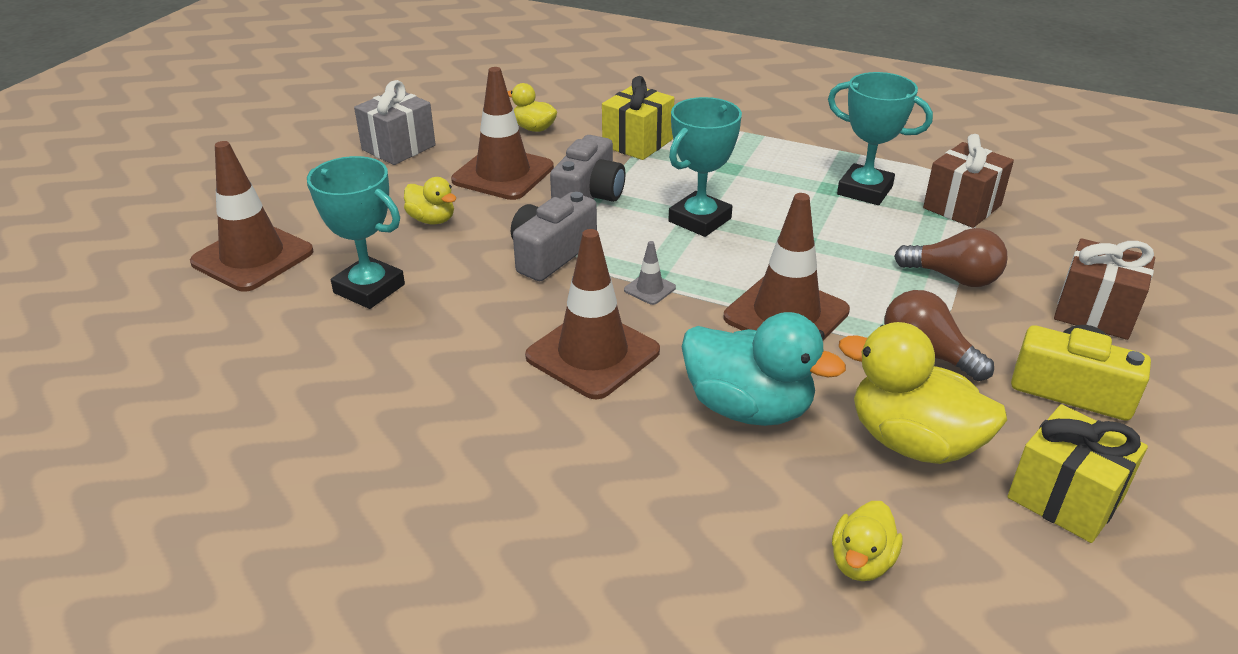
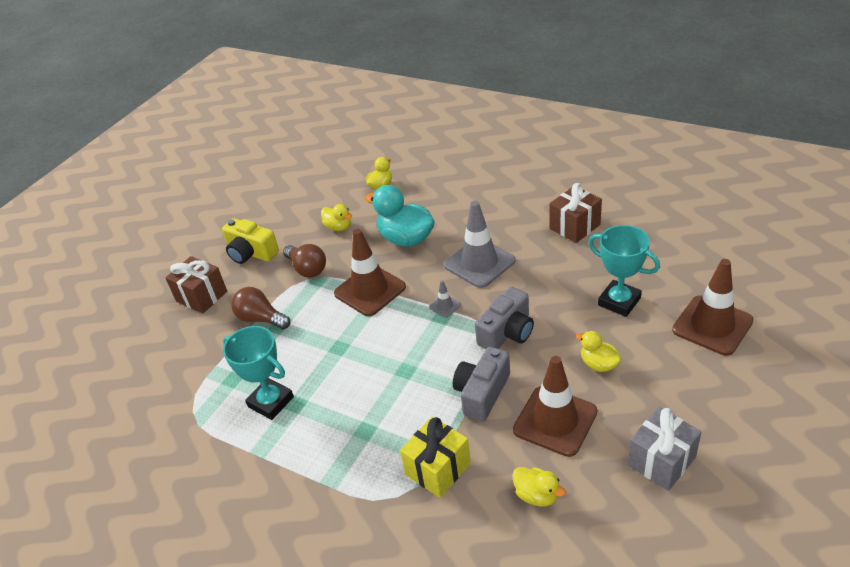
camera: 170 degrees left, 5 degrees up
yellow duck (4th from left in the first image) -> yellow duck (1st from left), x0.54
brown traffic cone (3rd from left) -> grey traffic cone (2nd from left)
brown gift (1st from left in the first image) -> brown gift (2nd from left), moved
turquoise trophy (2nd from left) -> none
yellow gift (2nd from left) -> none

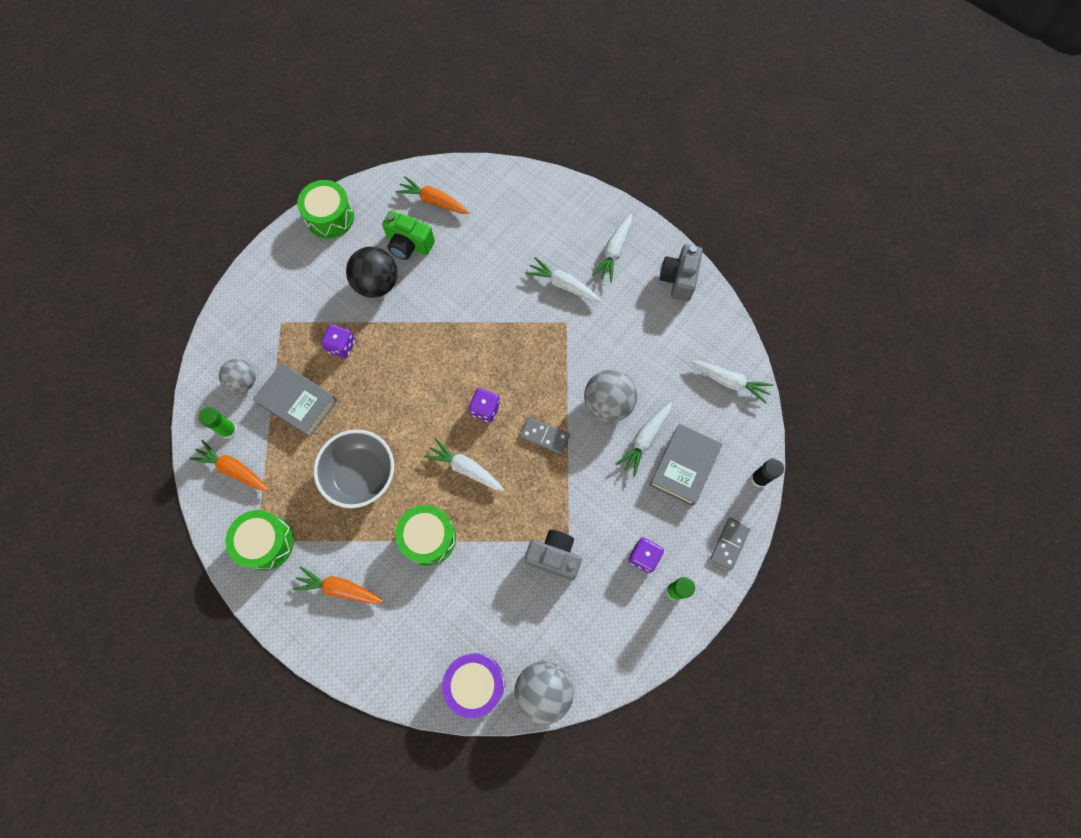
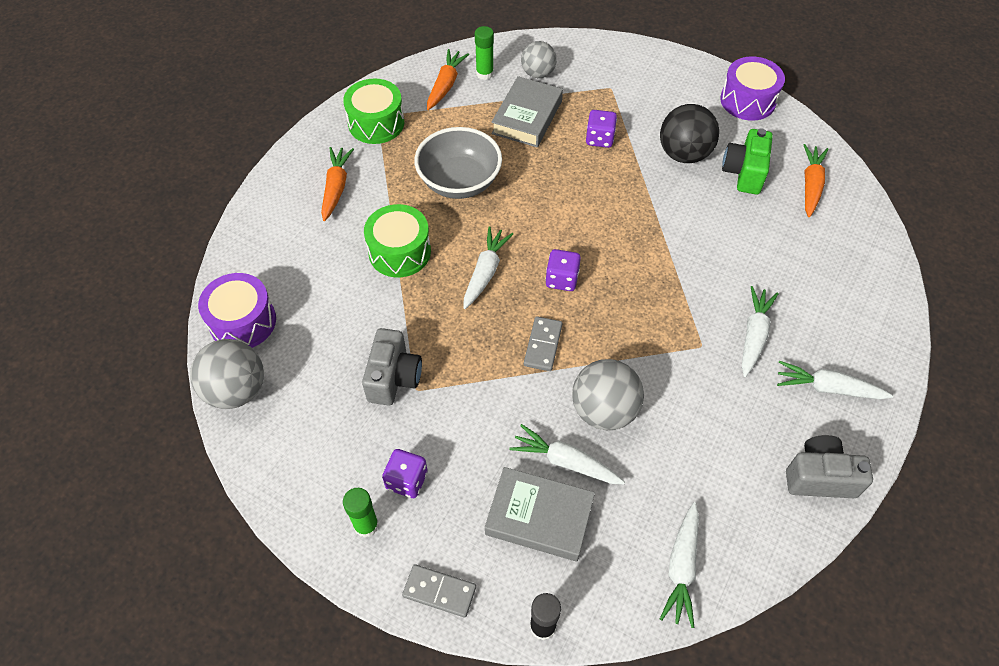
camera: 80 degrees right, 15 degrees down
green drum (2nd from left) -> purple drum (2nd from left)

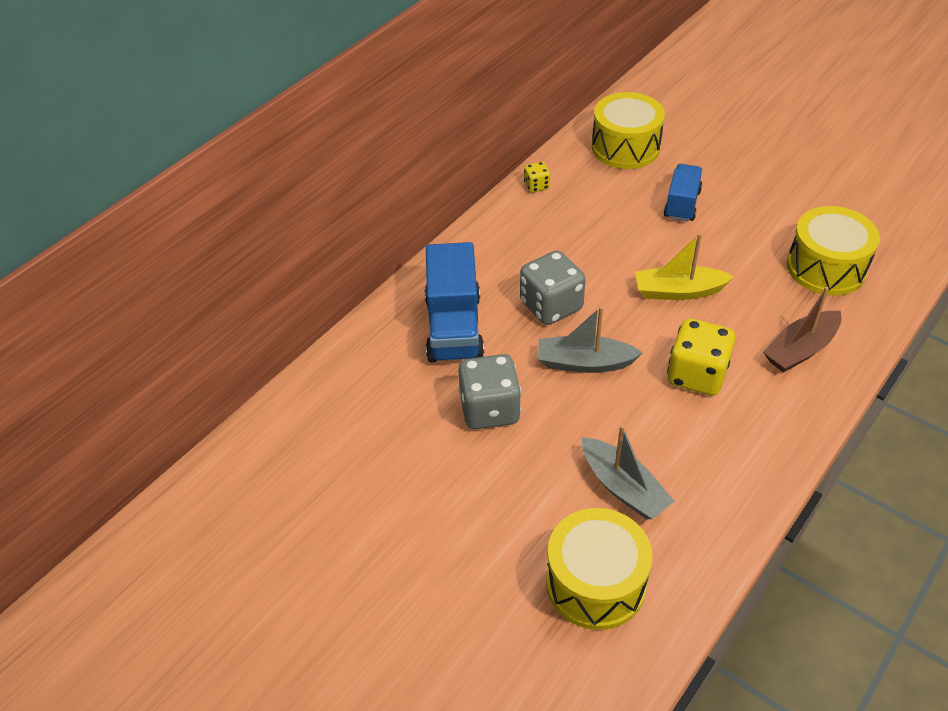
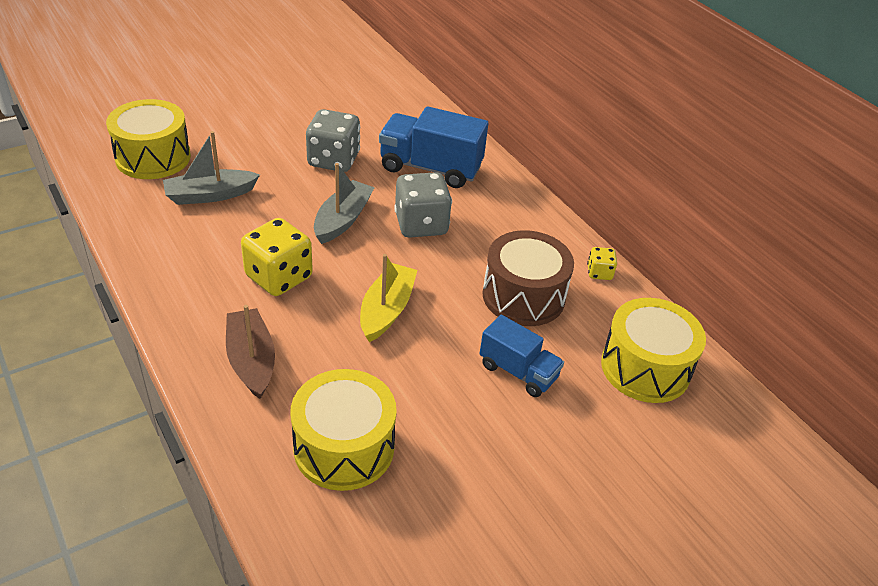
camera: 105 degrees right, 5 degrees down
none -> brown drum

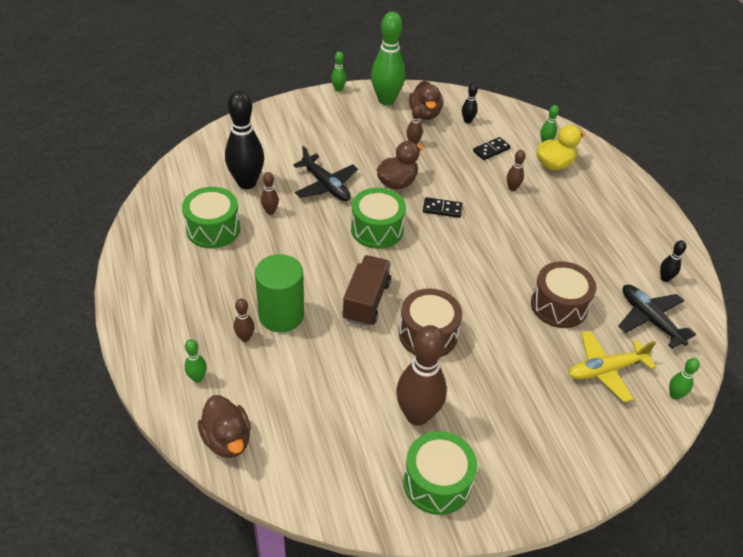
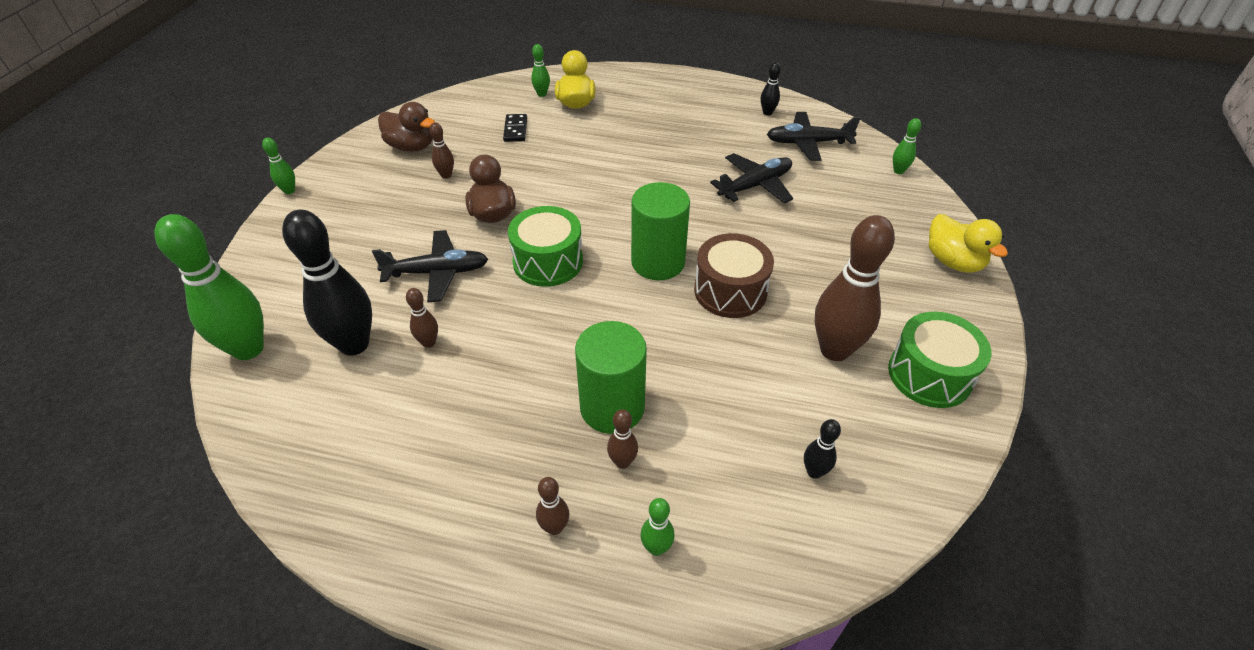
camera: 55 degrees left, 0 degrees up
green bowling pin (3rd from left in the first image) -> green bowling pin (1st from left), moved
brown bowling pin (5th from left in the first image) -> brown bowling pin (3rd from left), moved
none -> green cylinder (2nd from left)
brown drum (2nd from left) -> black plane (2nd from left)
black bowling pin (2nd from left in the first image) -> black bowling pin (3rd from left), moved
none -> yellow duck (2nd from left)
green drum (1st from left) -> none
brown duck (1st from left) -> none
brown truck -> none
black domino (1st from left) -> none
yellow plane -> none

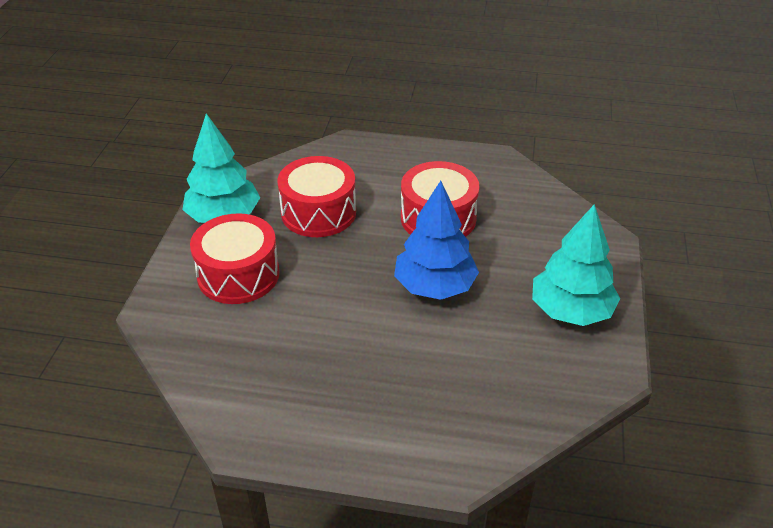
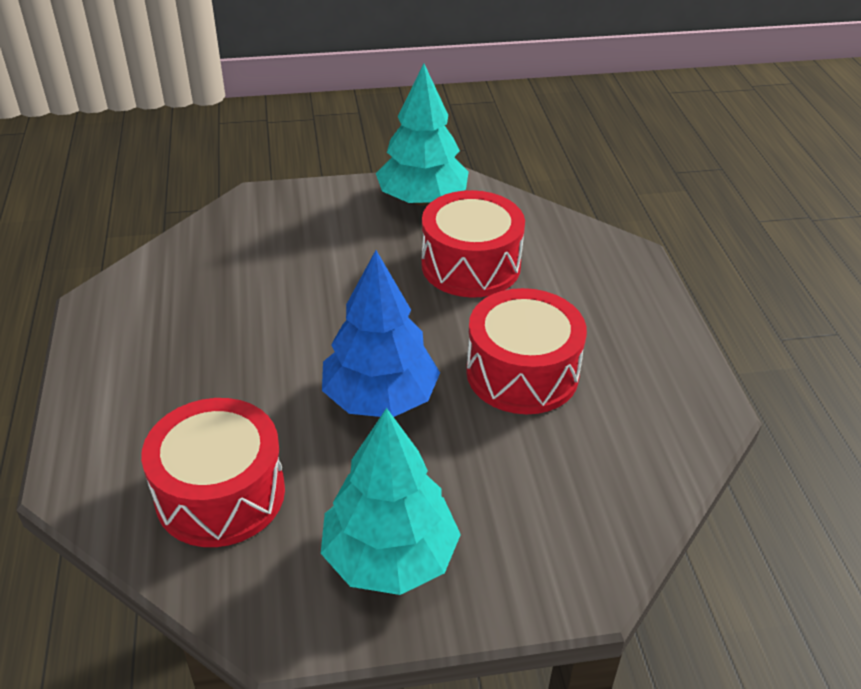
camera: 70 degrees right, 0 degrees up
red drum (1st from left), moved

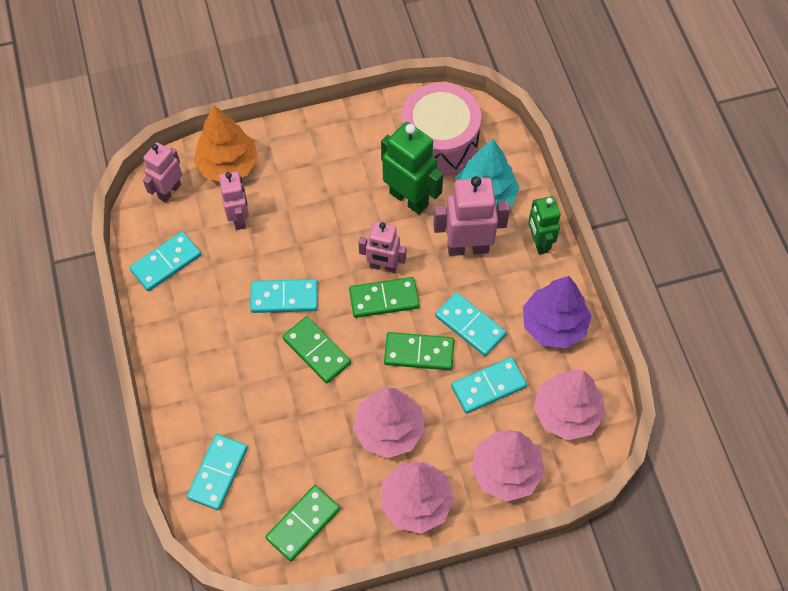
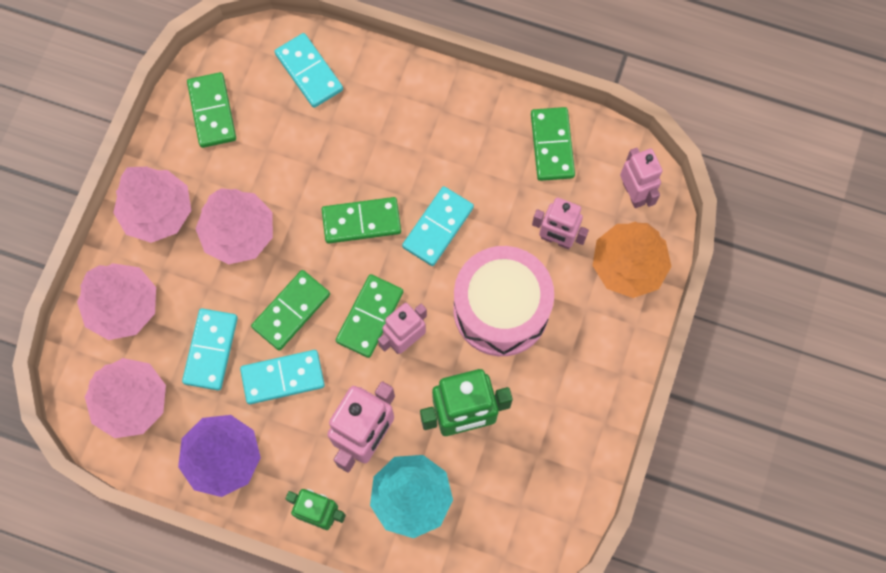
camera: 125 degrees right, 10 degrees up
pink drum, moved
turquoise domino (1st from left) -> green domino (5th from left)

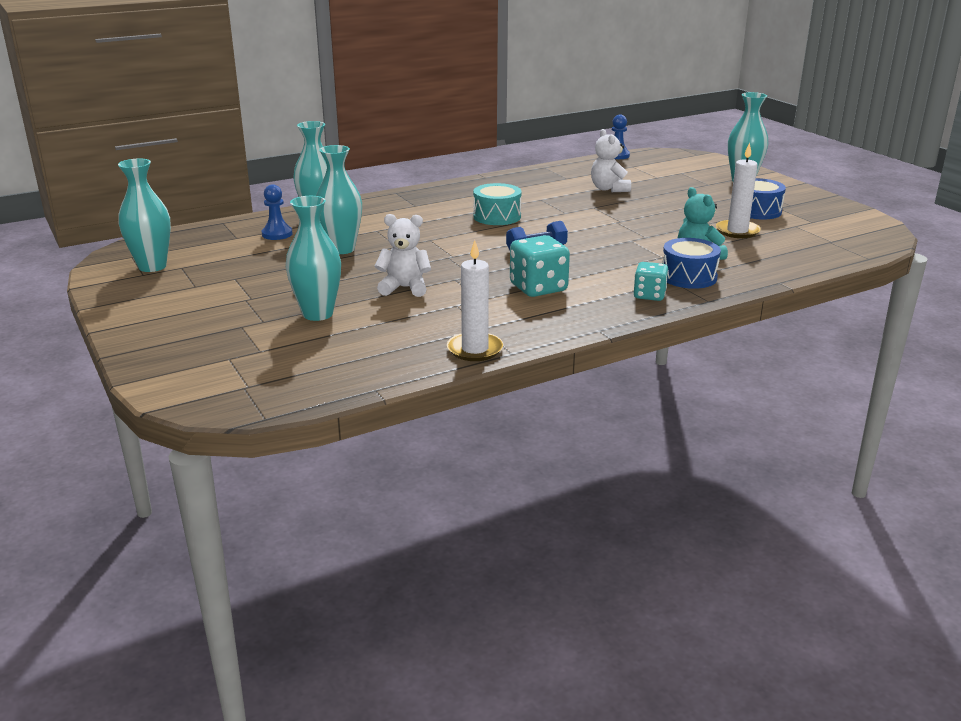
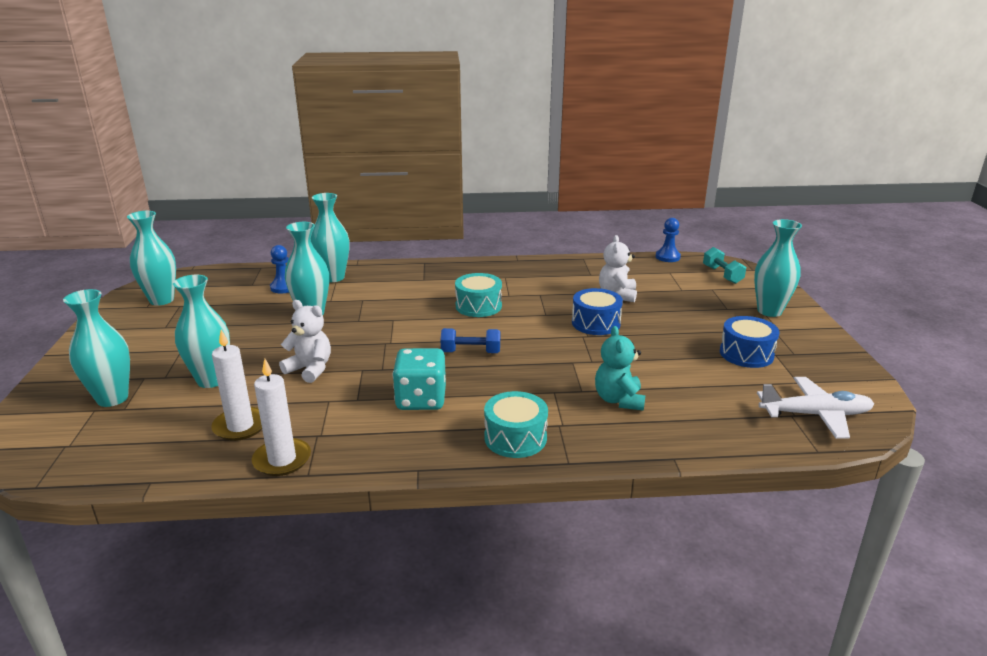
camera: 25 degrees right, 0 degrees up
none -> turquoise vase (1st from left)
white candle (2nd from left in the first image) -> white candle (1st from left), moved
turquoise dice (2nd from left) -> turquoise drum (2nd from left)
blue drum (1st from left), moved
none -> turquoise dumbbell
none -> white plane

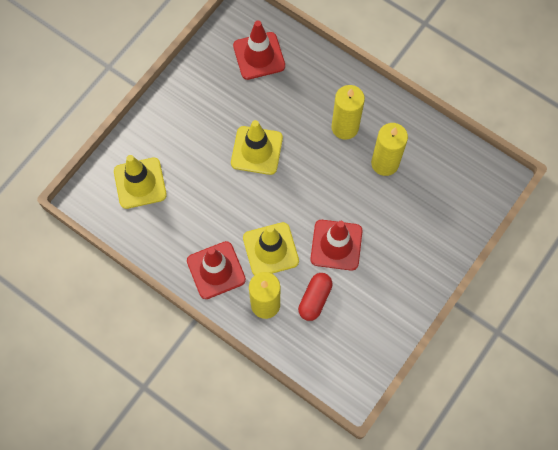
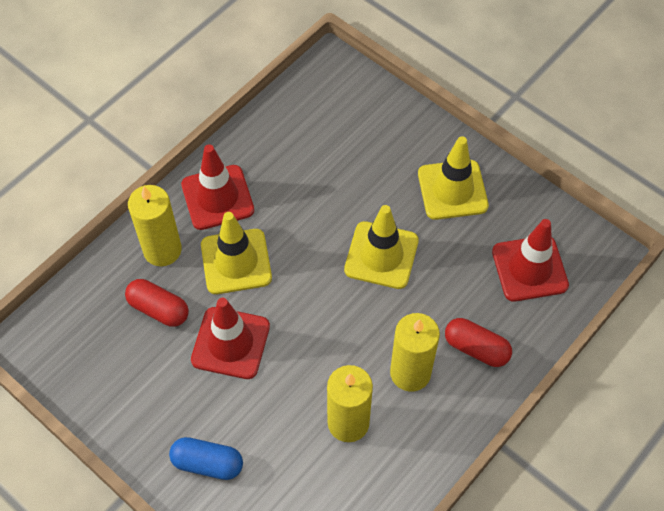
camera: 95 degrees right, 10 degrees down
none -> blue capsule
yellow traffic cone (1st from left in the first image) -> yellow traffic cone (3rd from left), moved
none -> red capsule (2nd from left)

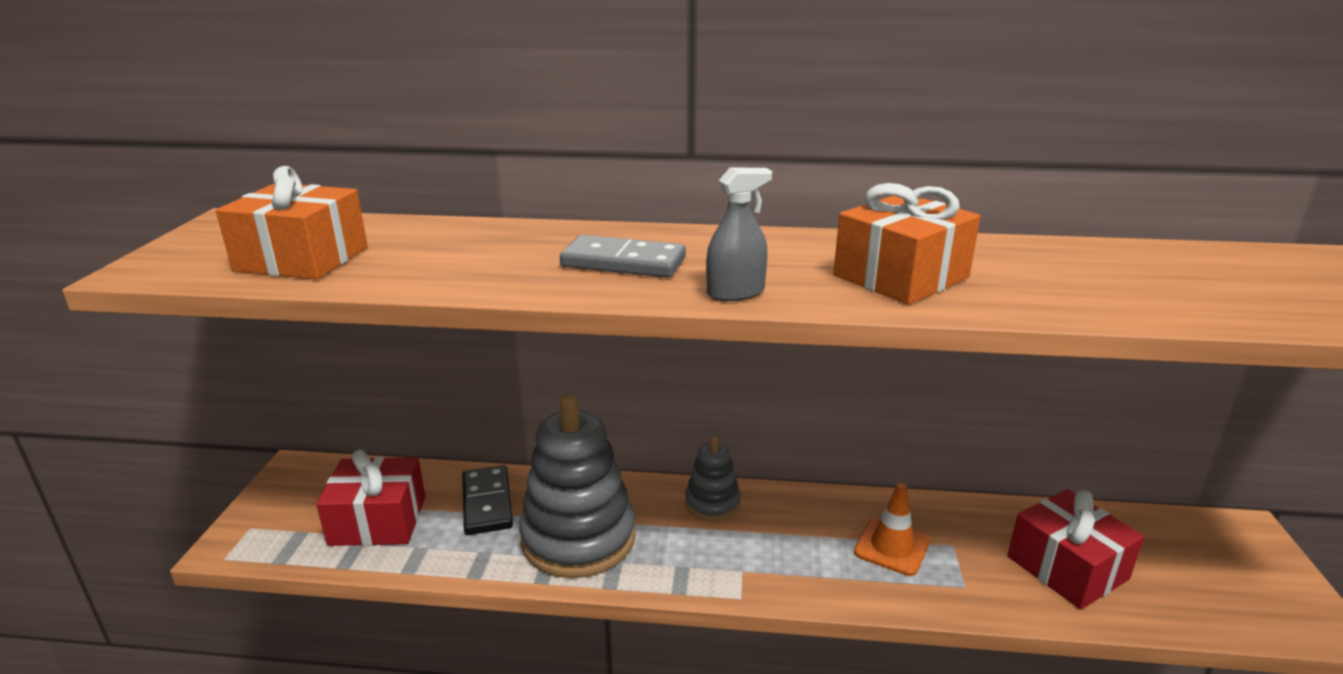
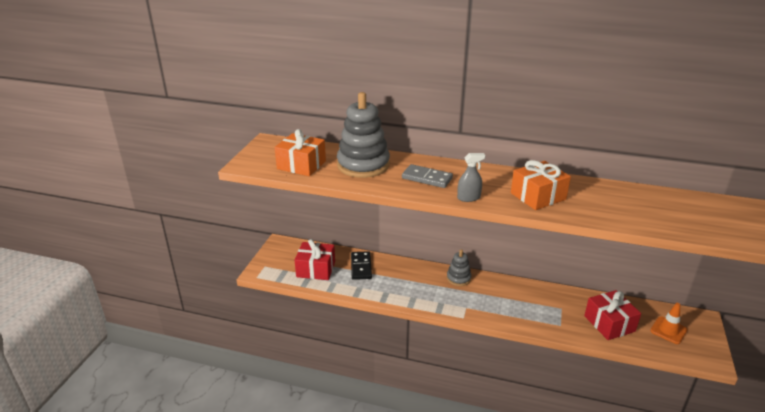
camera: 10 degrees right, 5 degrees up
grey stacking toy (1st from left), moved
orange traffic cone, moved

